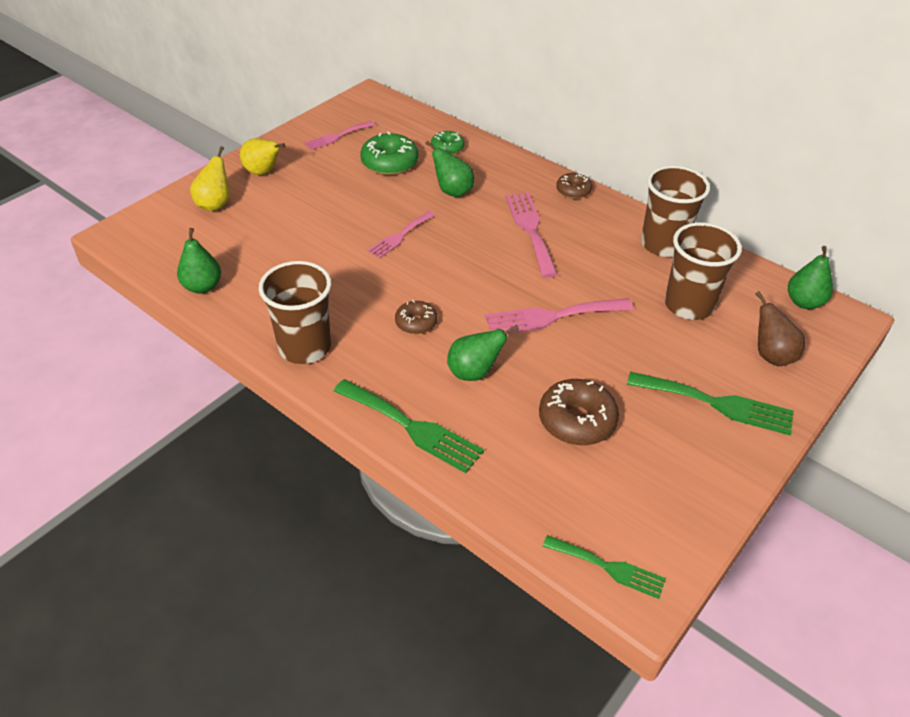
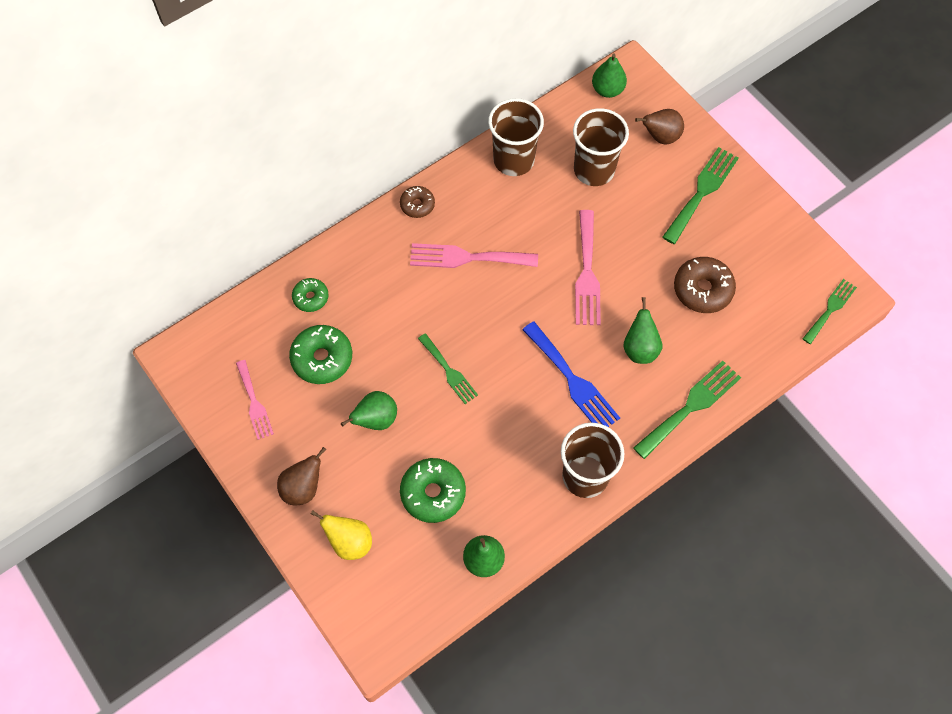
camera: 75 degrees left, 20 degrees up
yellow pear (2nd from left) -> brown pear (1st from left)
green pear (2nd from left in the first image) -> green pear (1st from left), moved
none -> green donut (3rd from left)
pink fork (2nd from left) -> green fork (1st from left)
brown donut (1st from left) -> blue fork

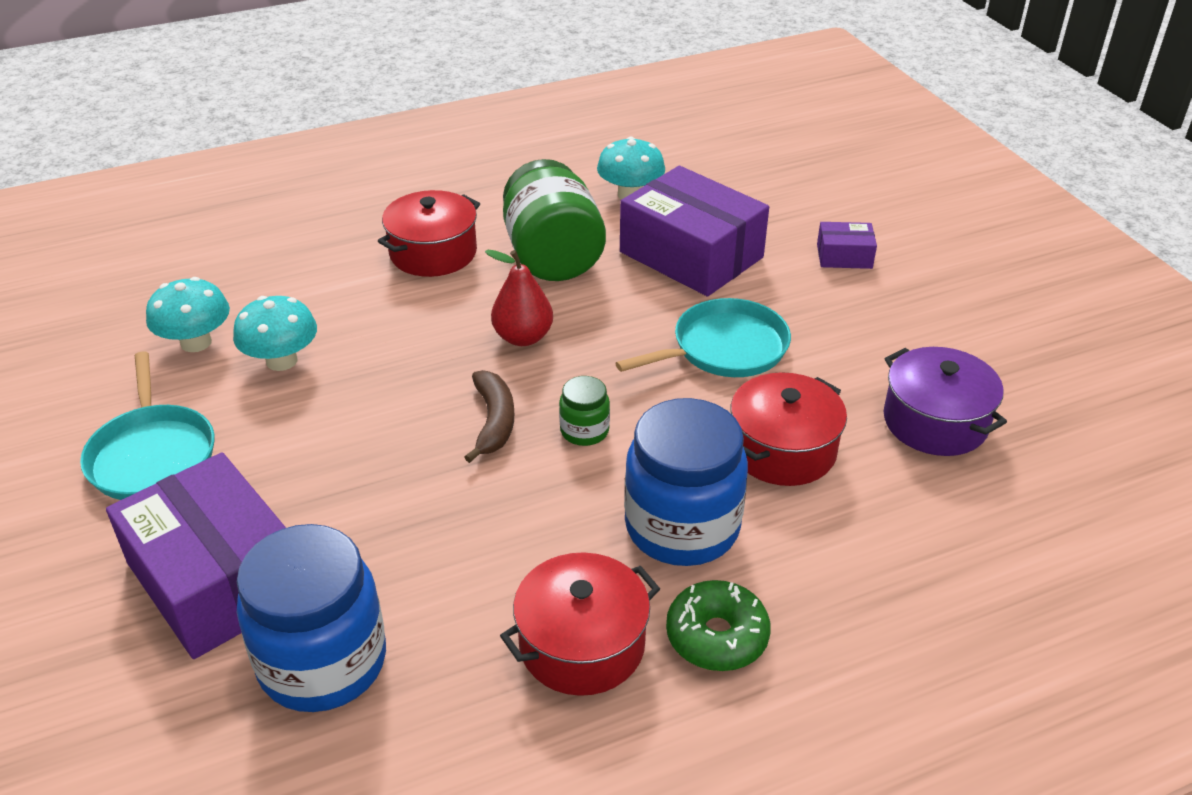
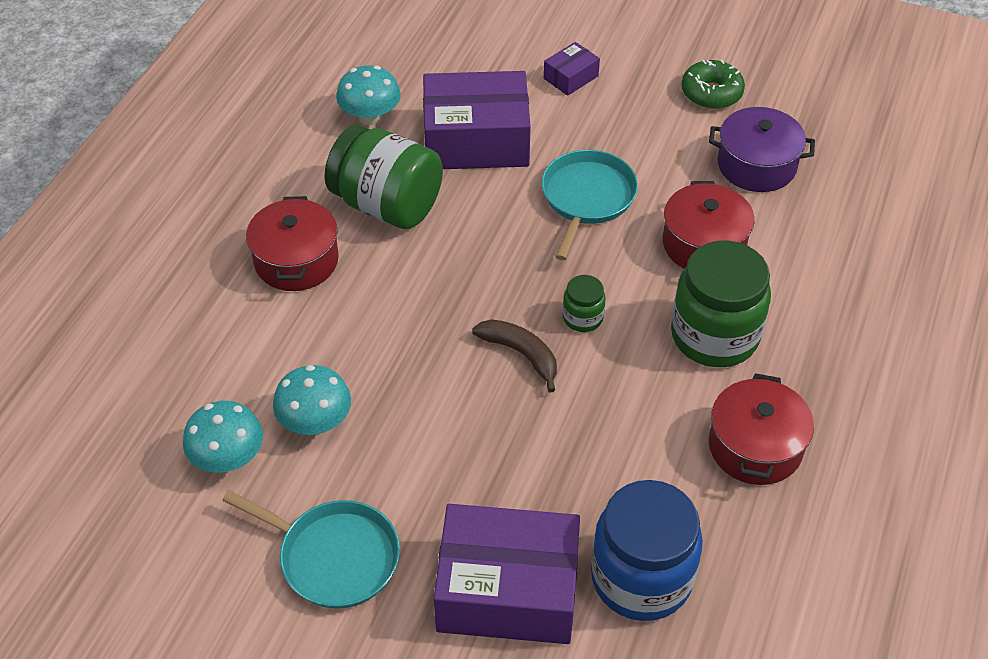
camera: 45 degrees left, 10 degrees up
blue jar (2nd from left) -> green jar (3rd from left)
green donut, moved
red pear -> none

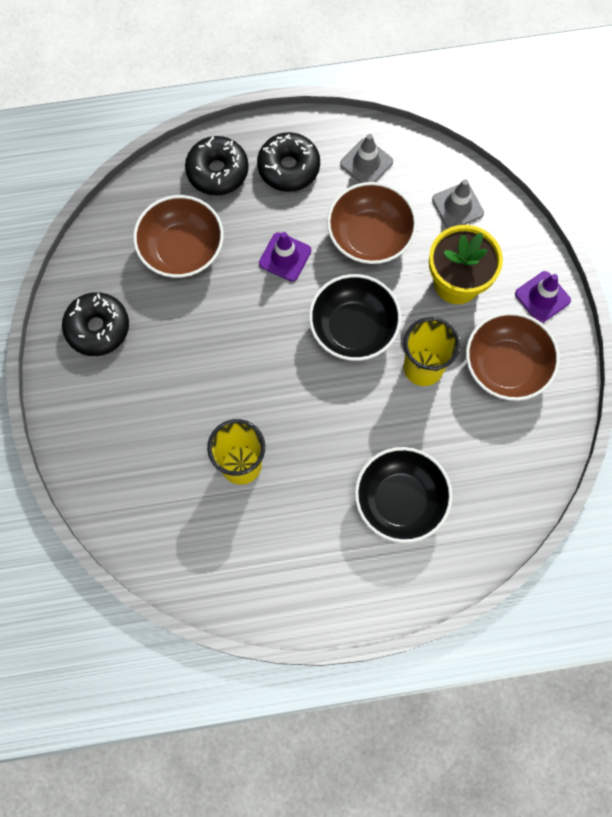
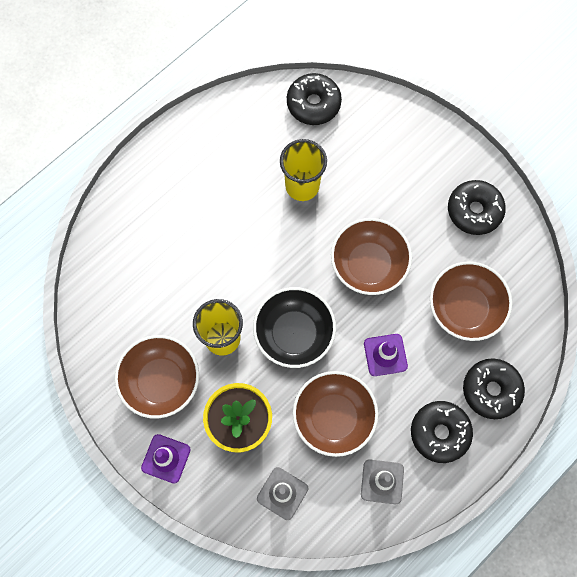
camera: 145 degrees right, 0 degrees up
none -> black donut (1st from left)
none -> brown bowl (3rd from left)
black bowl (2nd from left) -> none

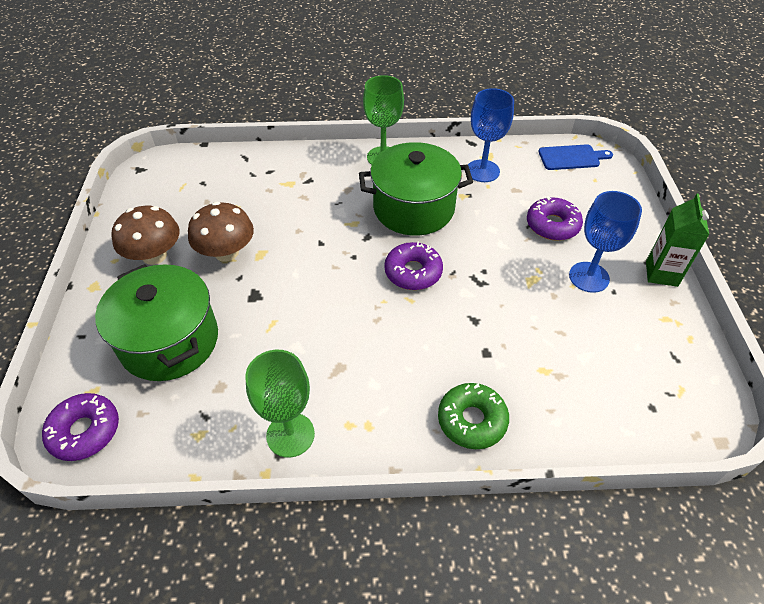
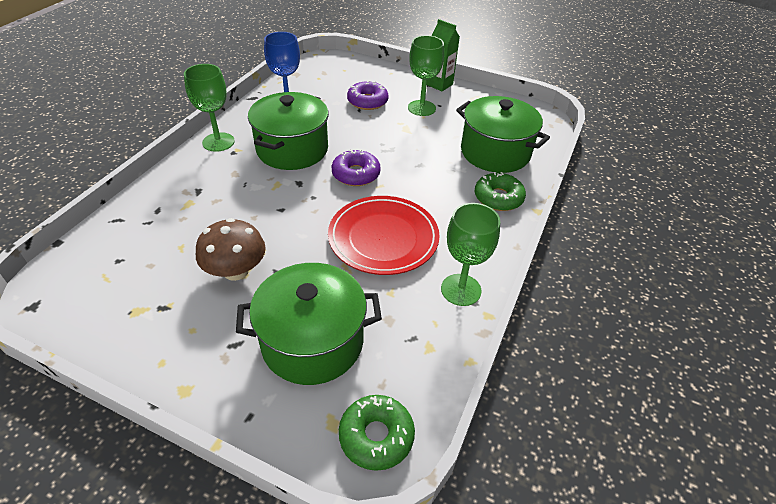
camera: 65 degrees left, 5 degrees down
none -> red plate
purple donut (1st from left) -> green donut (1st from left)
blue goblet (2nd from left) -> green goblet (2nd from left)
none -> green pot (3rd from left)
brown mushroom (1st from left) -> none
blue cutting board -> none

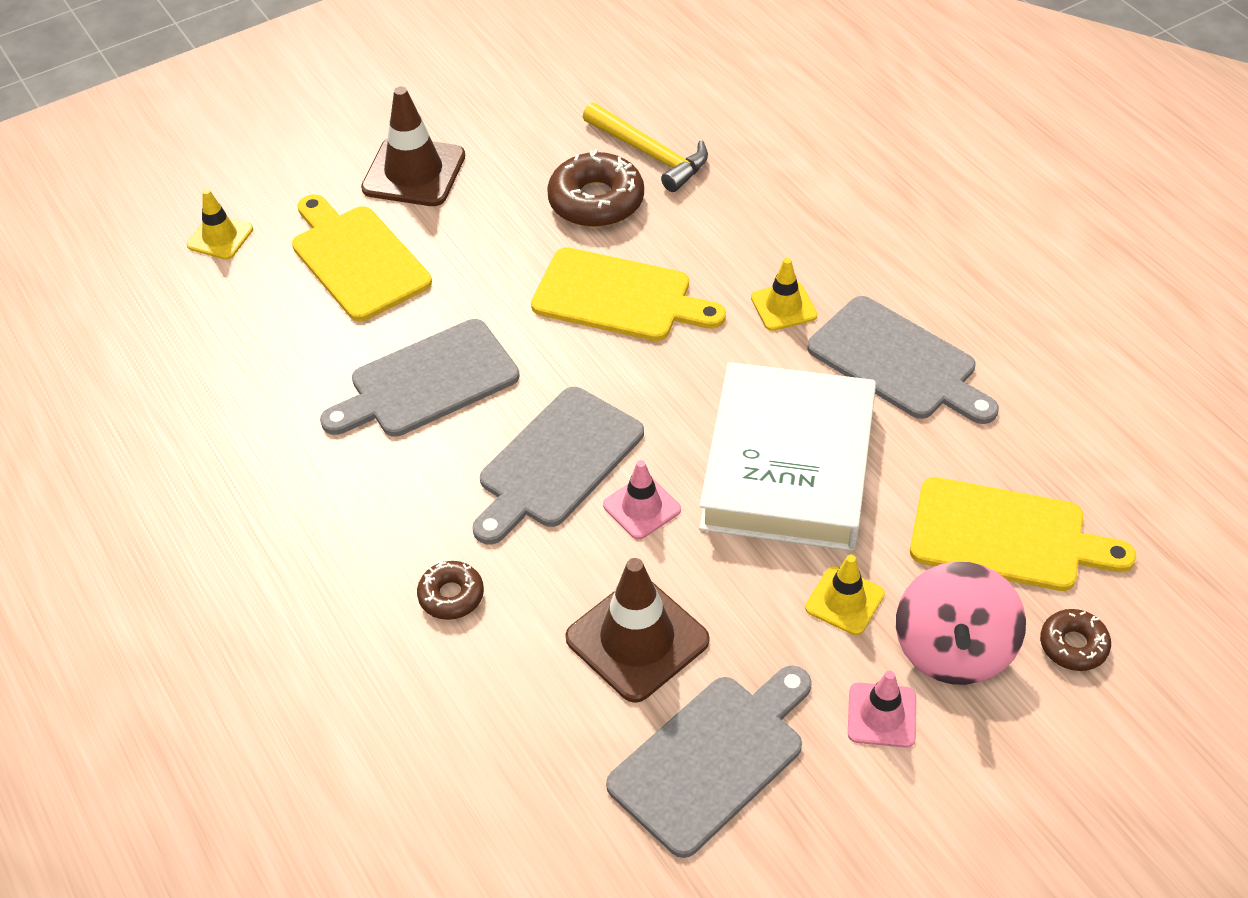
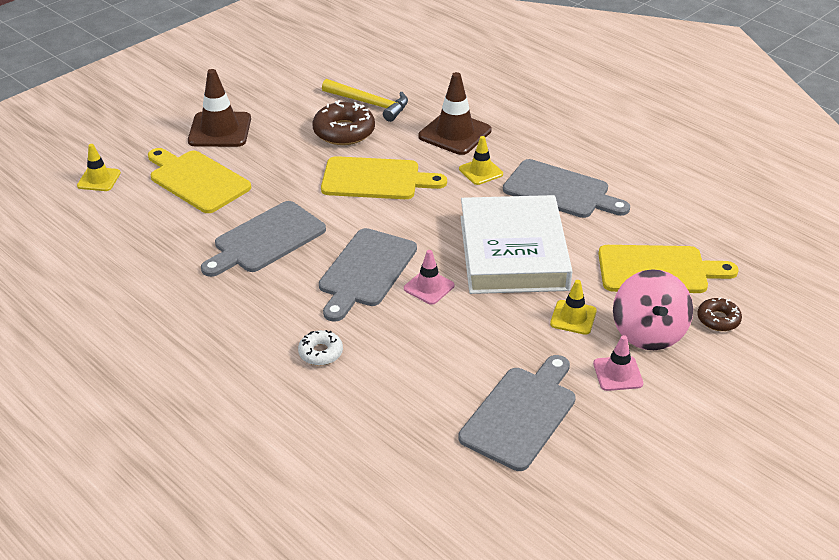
camera: 15 degrees left, 10 degrees down
brown donut (1st from left) -> white donut
brown traffic cone (2nd from left), moved

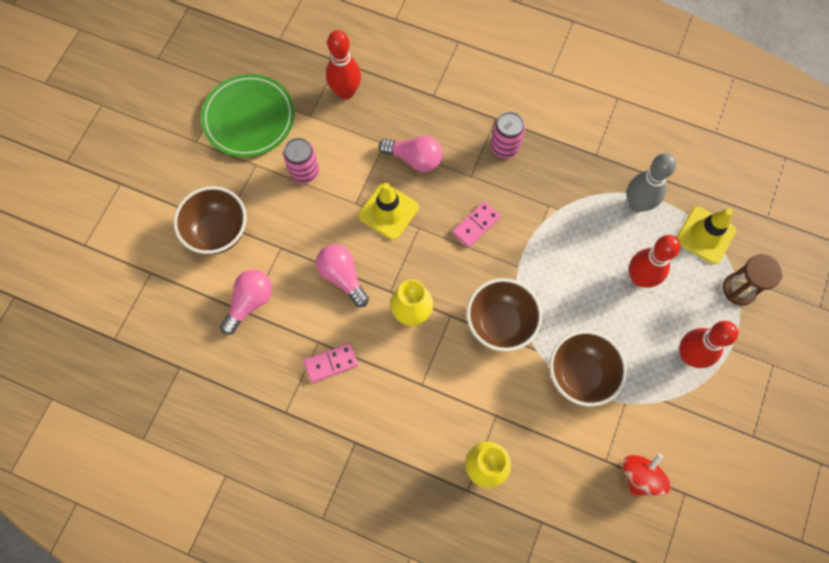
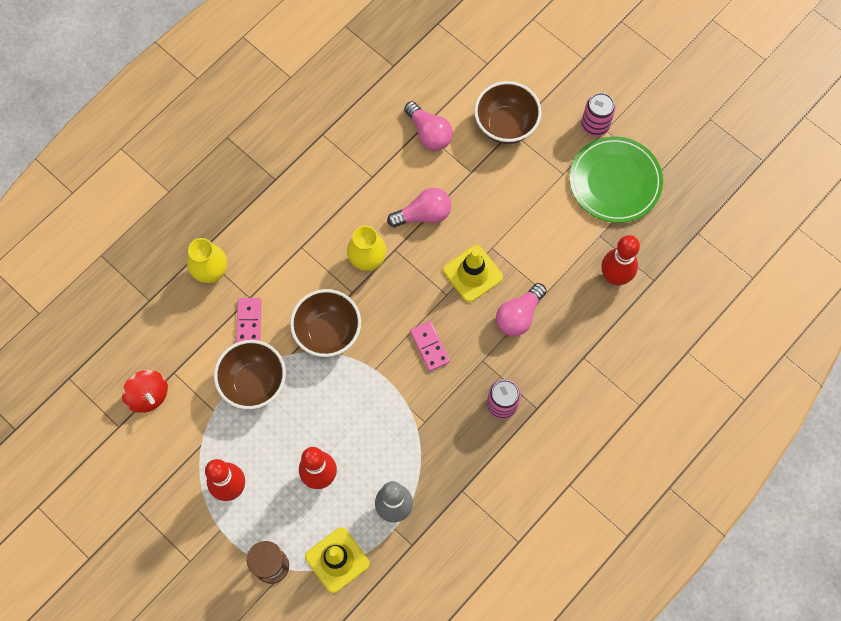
camera: 110 degrees right, 0 degrees up
pink domino (1st from left), moved
pink can (1st from left in the first image) -> pink can (2nd from left), moved

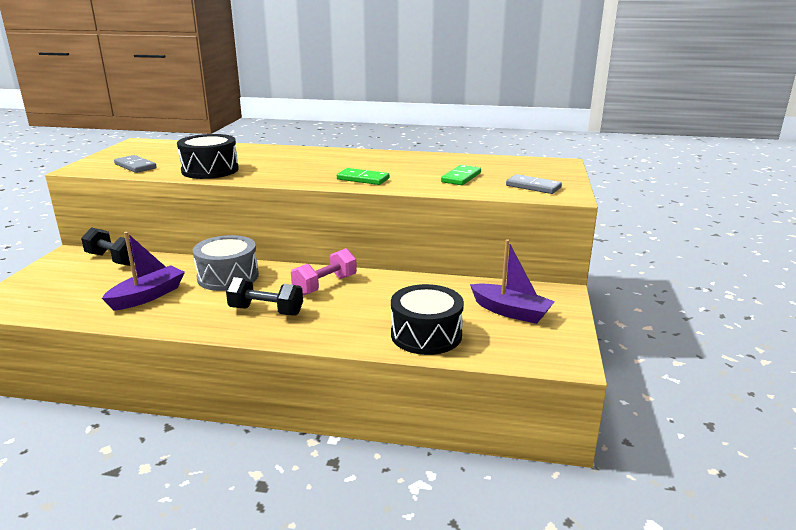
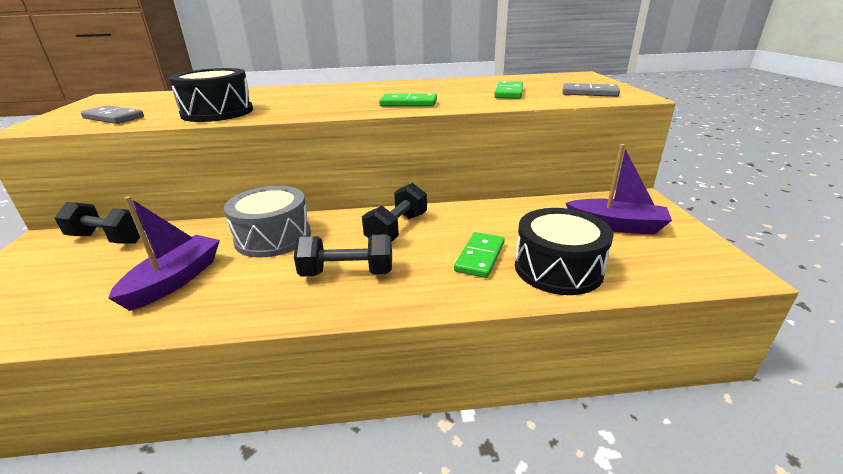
camera: 15 degrees left, 5 degrees up
pink dumbbell -> black dumbbell (3rd from left)
none -> green domino (2nd from left)

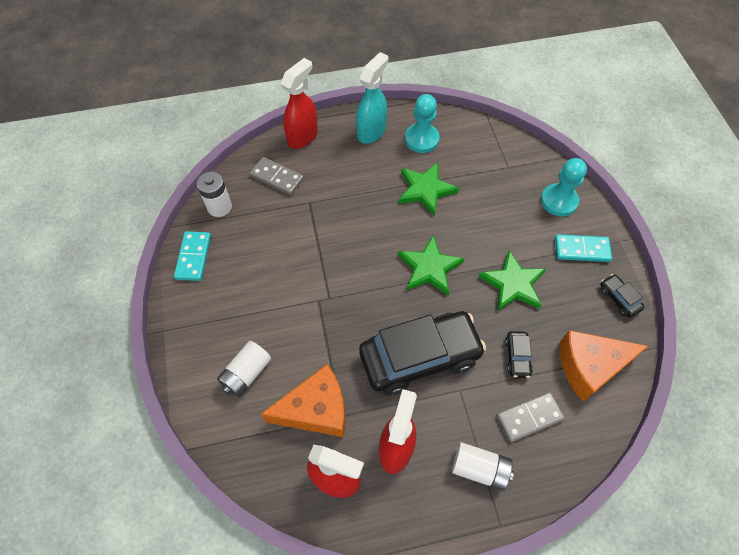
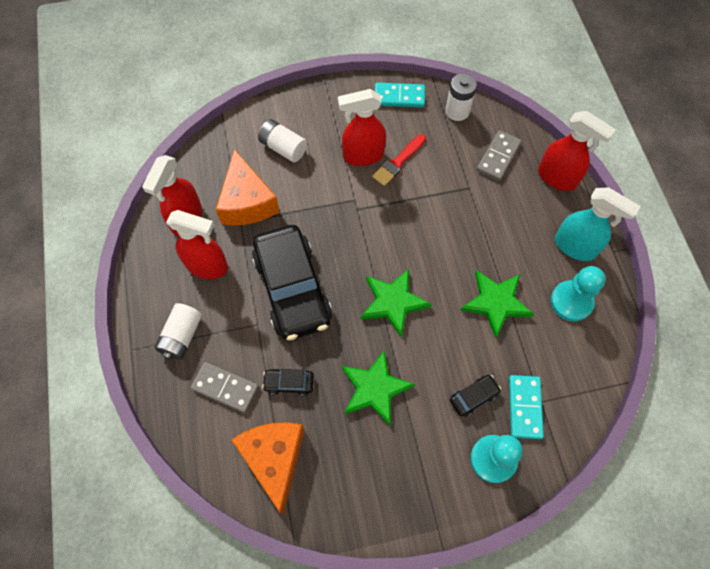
camera: 90 degrees right, 5 degrees up
grey domino (2nd from left in the first image) -> grey domino (1st from left), 45 degrees counterclockwise
none -> red spray bottle (3rd from left)
none -> red brush
black car (3rd from left), moved
turquoise domino (2nd from left), moved

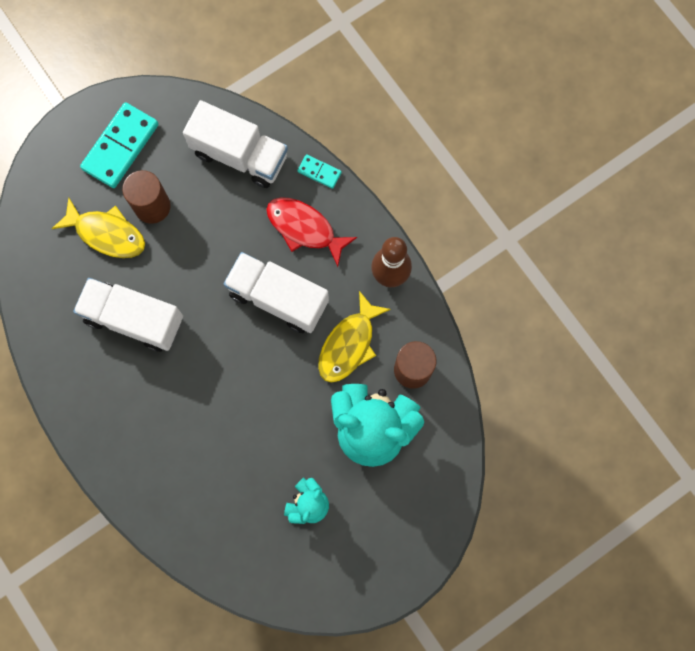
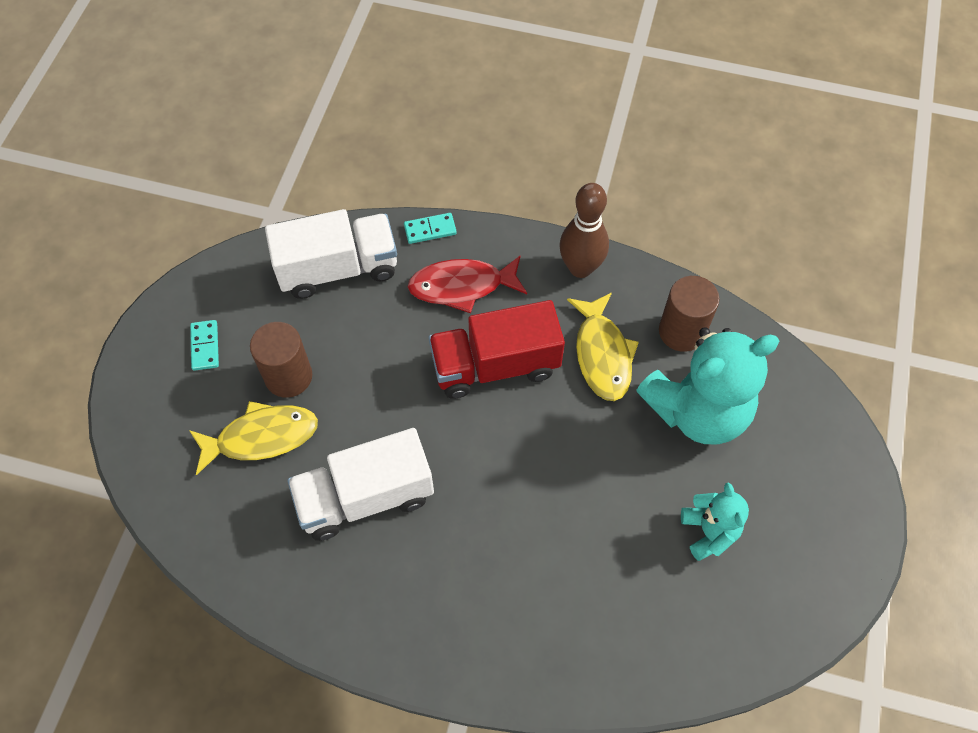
camera: 40 degrees left, 15 degrees down
turquoise domino (1st from left), x0.49
white truck (3rd from left) -> red truck

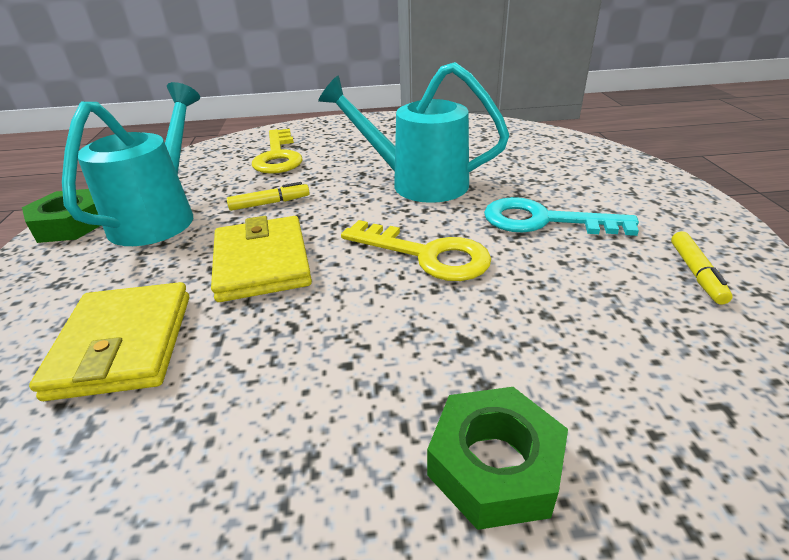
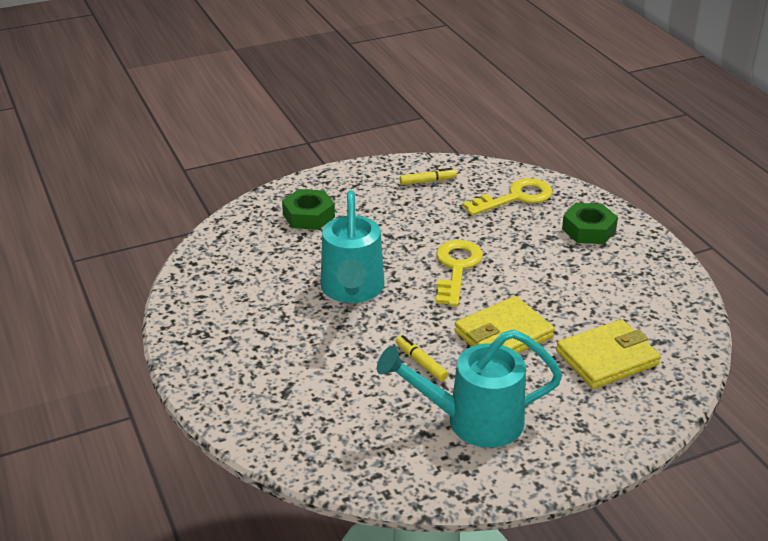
camera: 110 degrees left, 0 degrees up
green nut (1st from left), moved
yellow key (1st from left in the first image) -> yellow key (2nd from left), moved
turquoise key -> none

